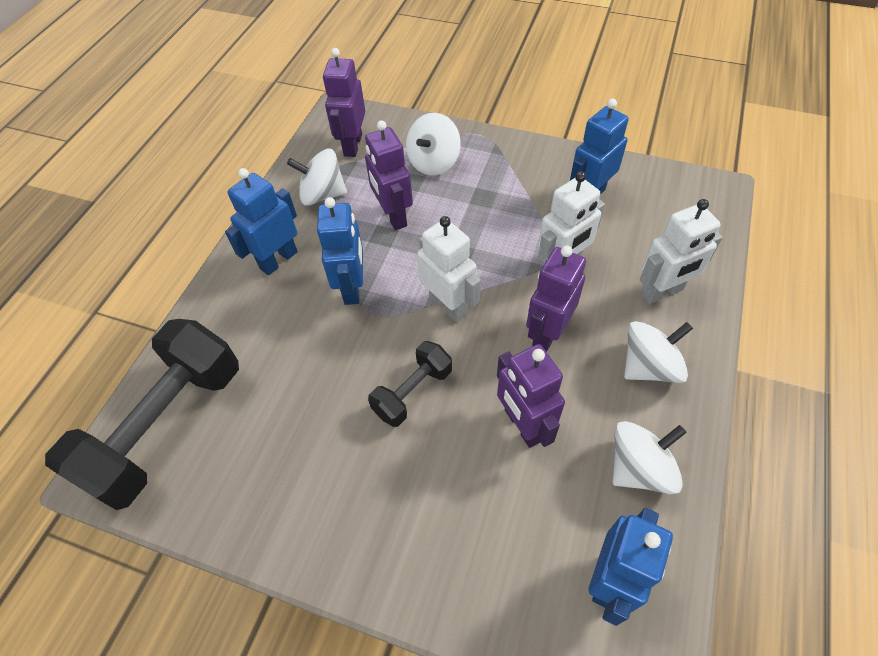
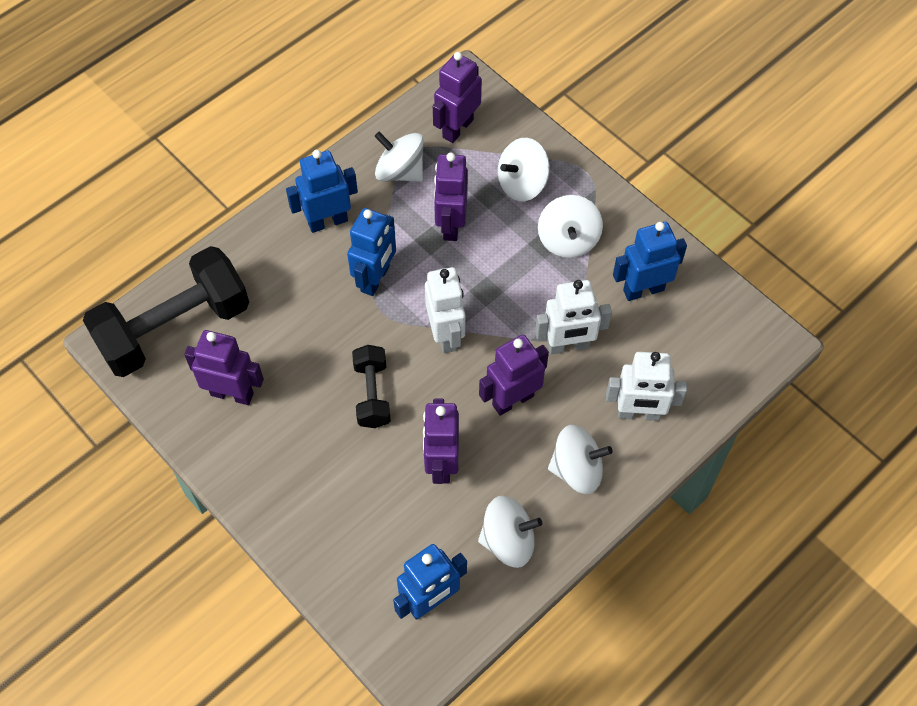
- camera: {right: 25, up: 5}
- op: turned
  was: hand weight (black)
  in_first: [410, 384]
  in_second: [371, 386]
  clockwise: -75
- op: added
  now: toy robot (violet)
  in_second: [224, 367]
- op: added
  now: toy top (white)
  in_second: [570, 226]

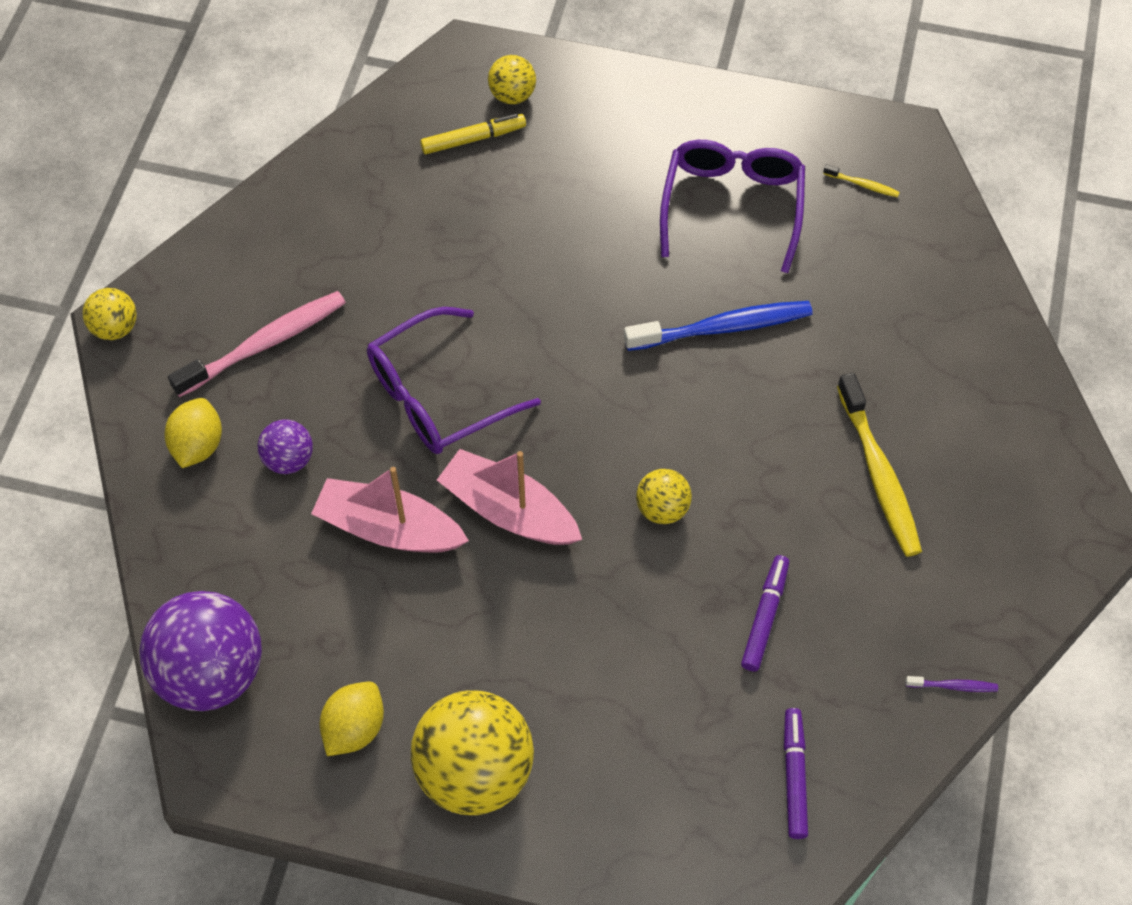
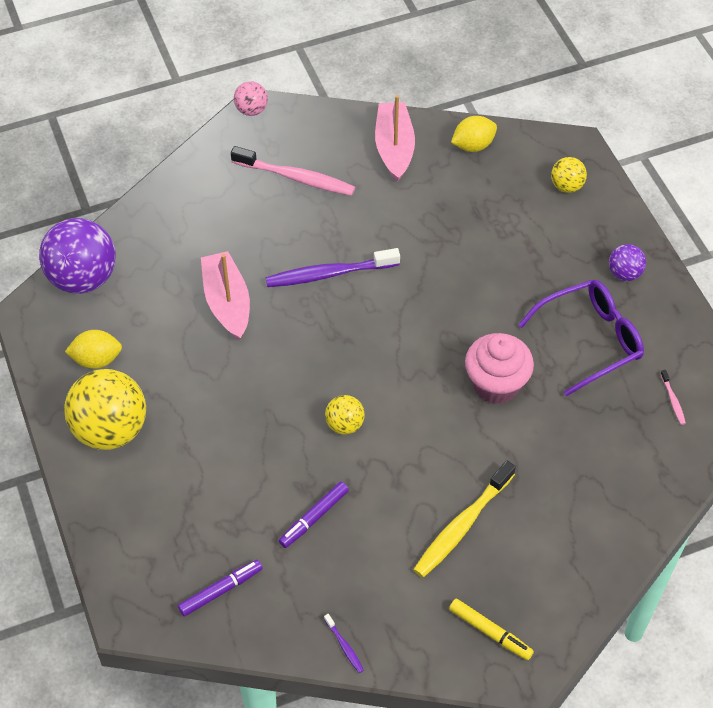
- camera: {right: 55, up: -5}
- op: recoloured
  was: ball (yellow)
  now: ball (rose-pink)
  in_first: [109, 314]
  in_second: [251, 98]
- op: moved
  was: toy lemon (yellow)
  in_first: [193, 433]
  in_second: [474, 134]
- op: moved
  was: ball (violet)
  in_first: [285, 446]
  in_second: [627, 262]
- op: replaced
  was: eyeglasses (violet)
  now: toothbrush (violet)
  in_first: [454, 380]
  in_second: [332, 267]
- op: moved
  was: marker (yellow)
  in_first: [473, 134]
  in_second: [491, 629]
- op: moved
  was: boat (rose-pink)
  in_first: [509, 497]
  in_second: [395, 138]
- op: replaced
  was: toothbrush (cobalt)
  now: cupcake (rose-pink)
  in_first: [718, 326]
  in_second: [499, 368]
- op: turned
  was: marker (violet)
  in_first: [765, 613]
  in_second: [314, 515]
  clockwise: 150
- op: recoloured
  was: toothbrush (yellow)
  now: toothbrush (rose-pink)
  in_first: [861, 181]
  in_second: [673, 397]

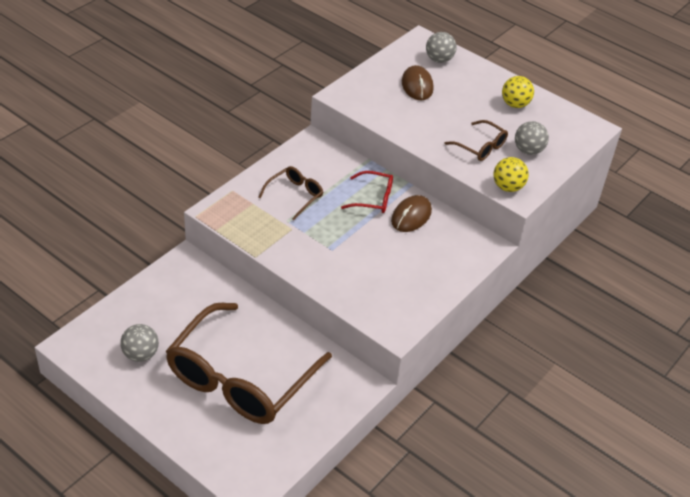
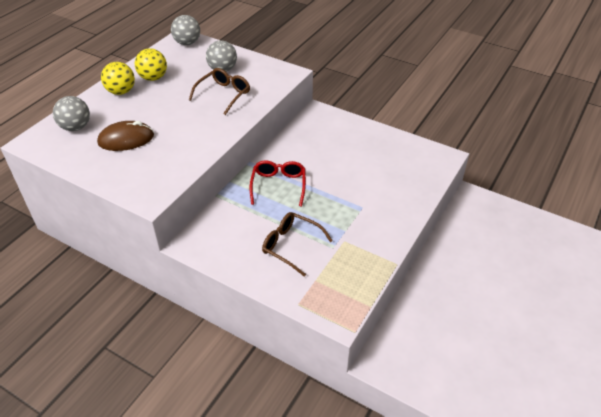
- camera: {right: -95, up: 0}
- op: moved
  was: ball (ash-grey)
  in_first: [139, 343]
  in_second: [185, 30]
- op: removed
  was: eyeglasses (russet)
  in_first: [249, 363]
- op: removed
  was: mouse (russet)
  in_first: [411, 213]
- op: moved
  was: ball (yellow)
  in_first: [511, 174]
  in_second: [118, 78]

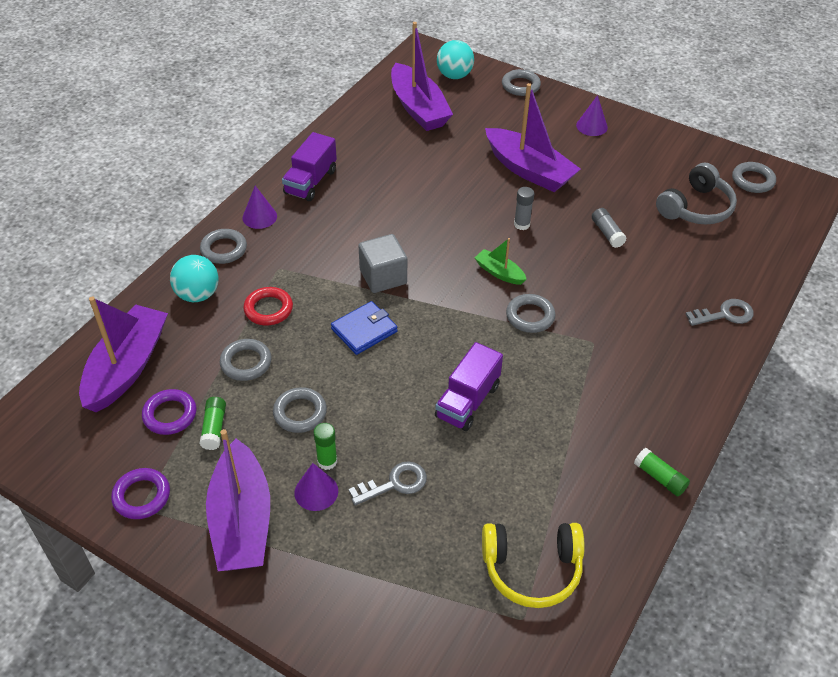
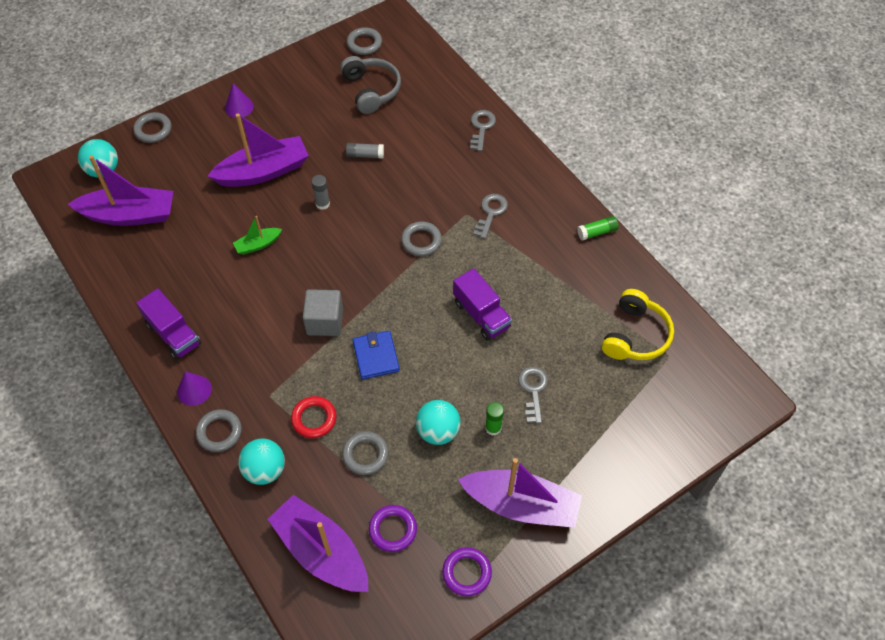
- camera: {right: -65, up: 10}
- op: removed
  was: glue stick (emerald)
  in_first: [212, 423]
- op: replaced
  was: ring (ash-grey)
  now: ball (teal)
  in_first: [300, 410]
  in_second: [438, 422]
- op: removed
  was: cone (violet)
  in_first: [316, 487]
- op: moved
  was: boat (emerald)
  in_first: [501, 261]
  in_second: [257, 235]
- op: added
  now: latchkey (ash-grey)
  in_second: [490, 216]

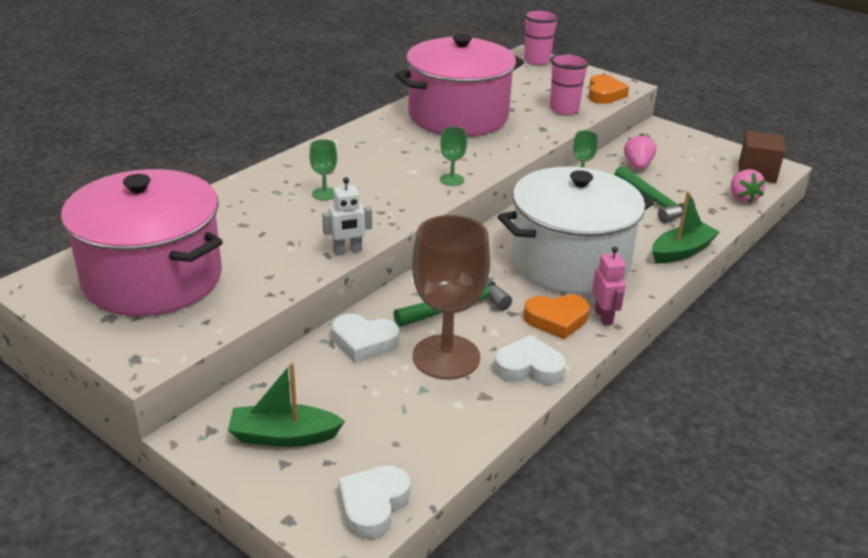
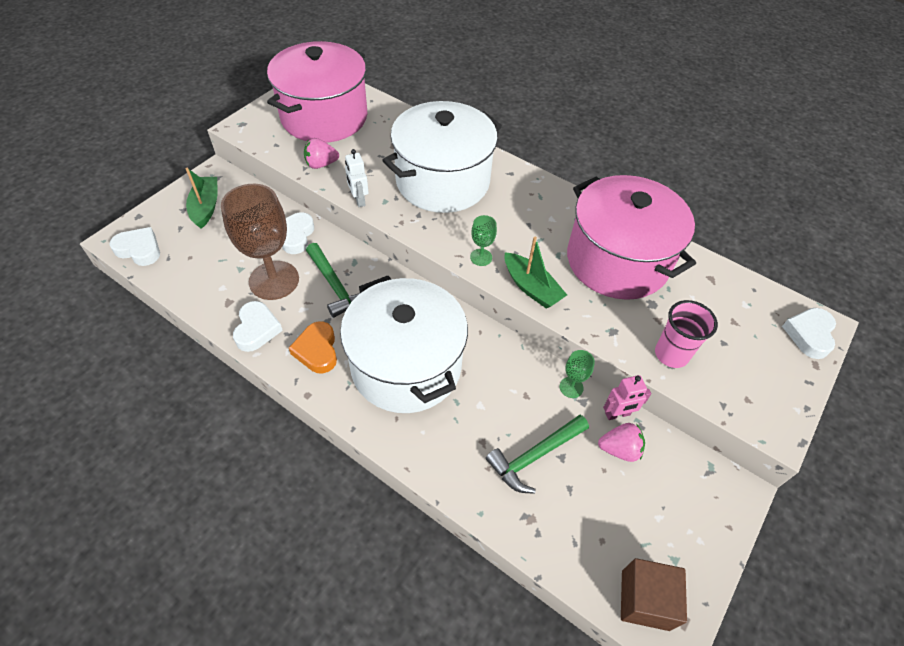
- camera: {right: 85, up: 20}
- op: replaced
  was: wine glass (emerald)
  now: stockpot (white)
  in_first: [323, 170]
  in_second: [442, 157]
- op: replaced
  was: beaker (rose-pink)
  now: love heart (white)
  in_first: [541, 37]
  in_second: [809, 333]
- op: removed
  was: love heart (bright orange)
  in_first: [608, 89]
- op: moved
  was: toy robot (rose-pink)
  in_first: [609, 286]
  in_second: [627, 397]
- op: moved
  was: boat (emerald)
  in_first: [686, 227]
  in_second: [535, 272]
- op: moved
  was: berry (rose-pink)
  in_first: [748, 186]
  in_second: [321, 153]

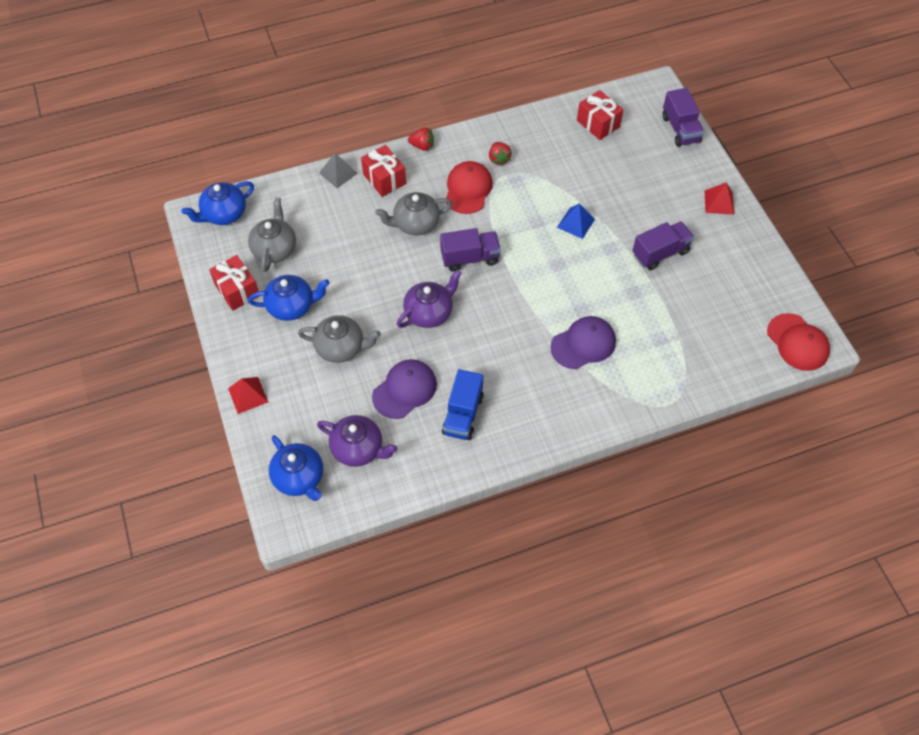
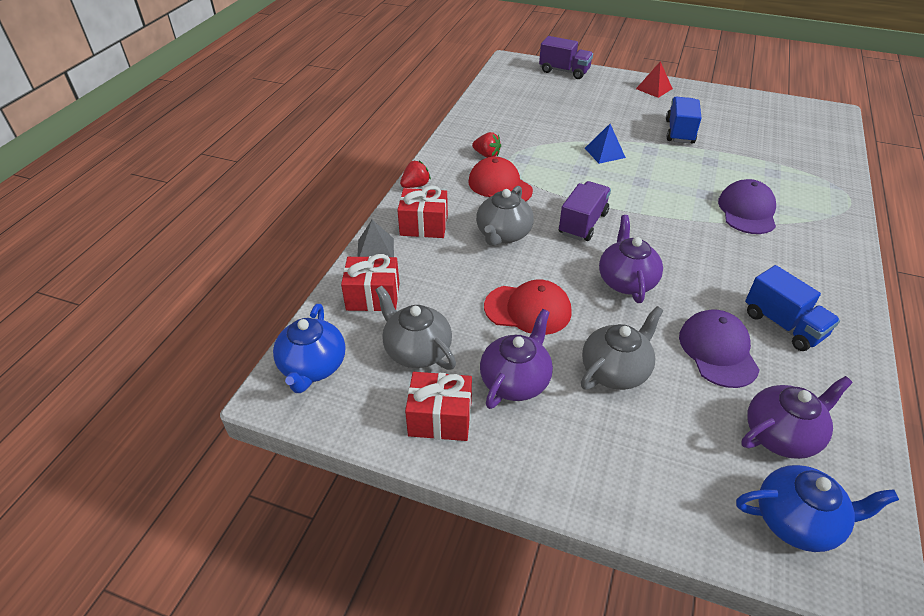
- camera: {right: -50, up: -15}
- op: removed
  was: pyramid shape (scarlet)
  in_first: [248, 395]
- op: recoloured
  was: teapot (cobalt)
  now: teapot (violet)
  in_first: [289, 298]
  in_second: [516, 359]
- op: moved
  was: present (scarlet)
  in_first: [600, 115]
  in_second: [370, 282]
- op: recoloured
  was: lorry (violet)
  now: lorry (cobalt)
  in_first: [663, 245]
  in_second: [684, 120]
- op: moved
  was: peaked cap (scarlet)
  in_first: [798, 342]
  in_second: [528, 307]

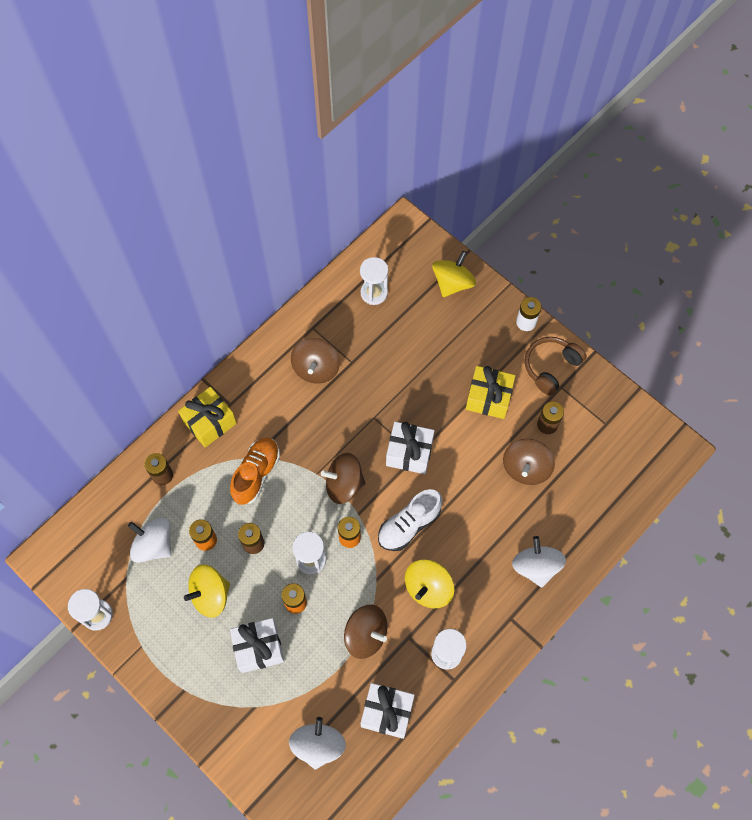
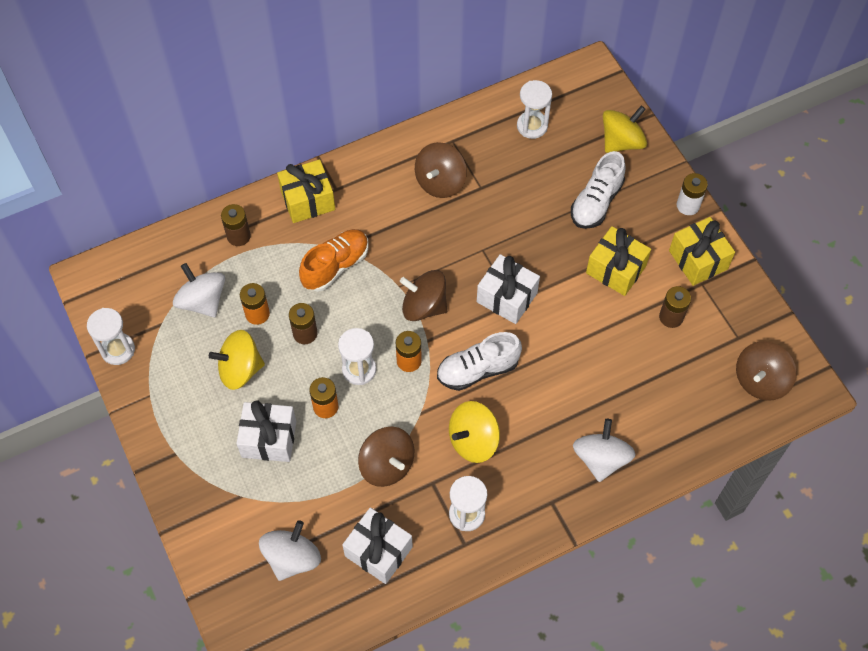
- camera: {right: 20, up: -5}
- op: moved
  was: toy top (russet)
  in_first: [529, 462]
  in_second: [766, 371]
- op: replaced
  was: over-ear headphones (russet)
  now: present (yellow)
  in_first: [555, 366]
  in_second: [702, 251]
- op: added
  now: sneaker (white)
  in_second: [598, 190]

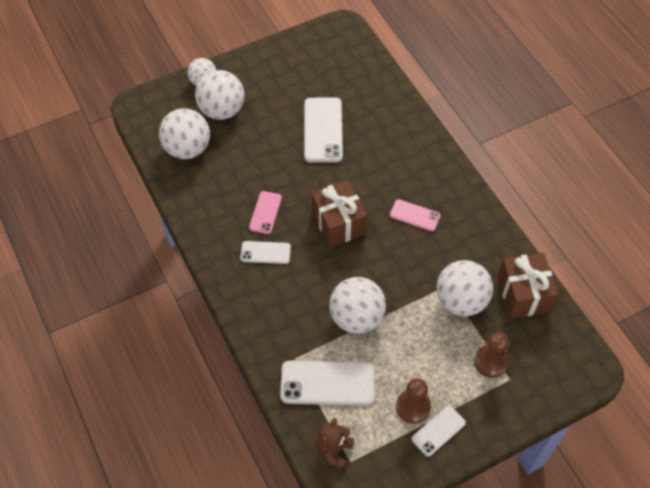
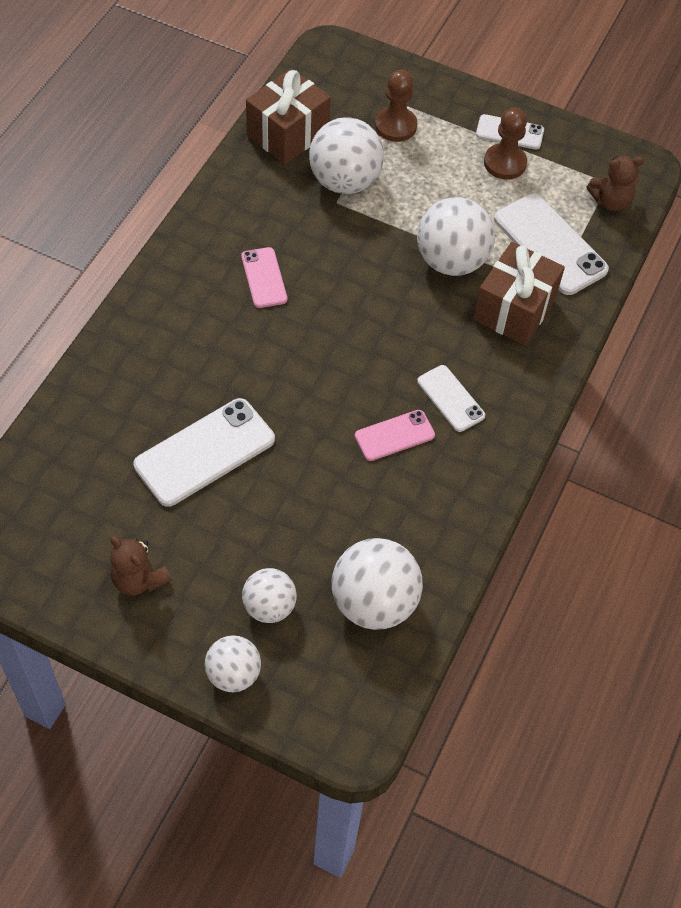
- camera: {right: -130, up: 0}
- op: resized
  was: ball (white)
  in_first: [219, 95]
  in_second: [269, 595]
  ratio: 0.6
- op: moved
  was: present (russet)
  in_first: [339, 214]
  in_second: [519, 293]
- op: added
  now: stuffed bear (russet)
  in_second: [141, 566]

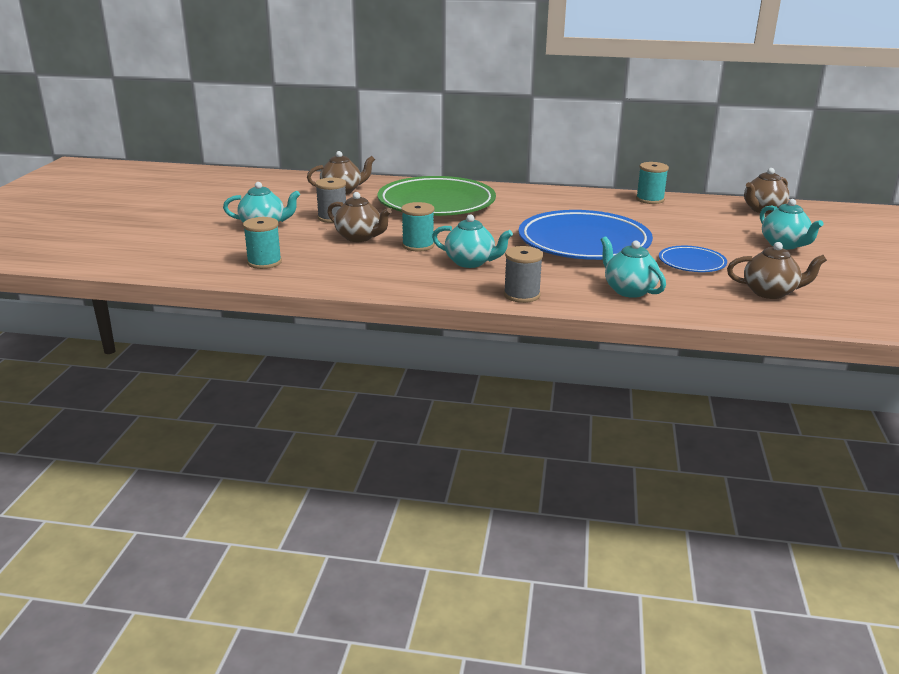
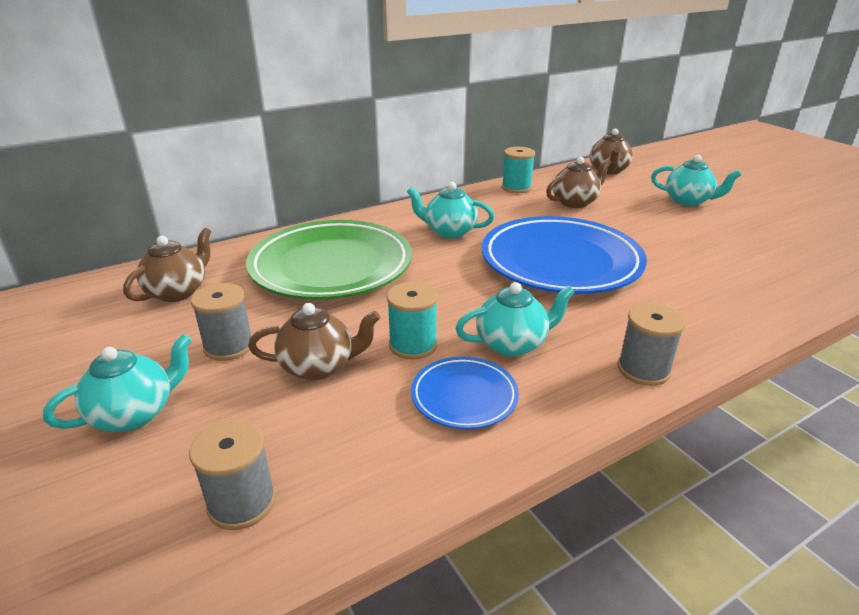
- camera: {right: -40, up: 5}
- op: recoloured
  was: bobbin (teal)
  now: bobbin (ash-grey)
  in_first: [262, 243]
  in_second: [232, 474]
- op: moved
  was: teapot (teal)
  in_first: [633, 267]
  in_second: [451, 210]
- op: moved
  was: dinner plate (cobalt)
  in_first: [693, 259]
  in_second: [465, 393]
- op: moved
  was: teapot (russet)
  in_first: [777, 270]
  in_second: [578, 182]

